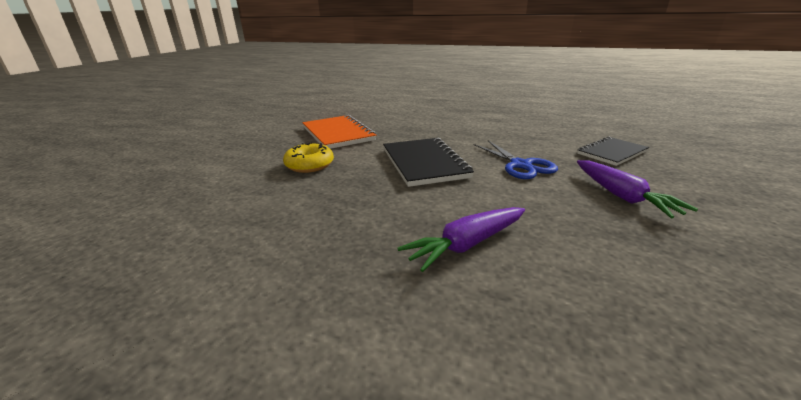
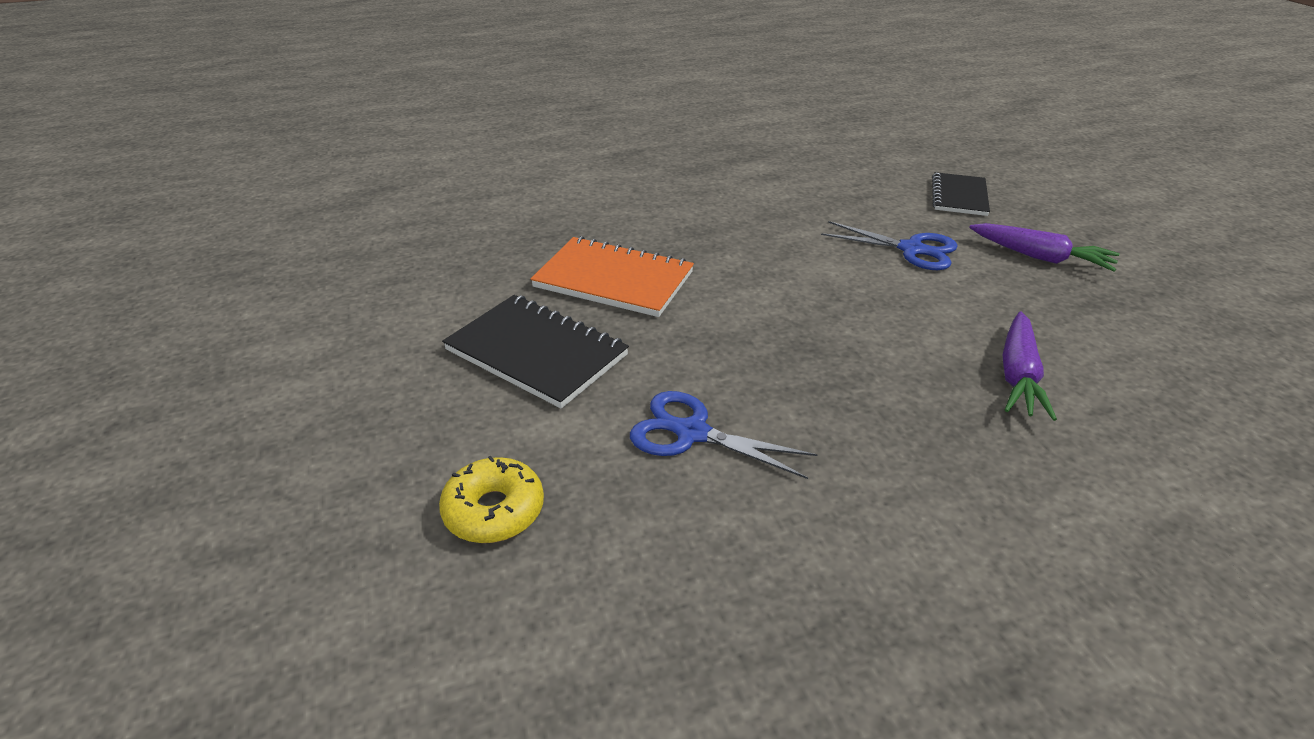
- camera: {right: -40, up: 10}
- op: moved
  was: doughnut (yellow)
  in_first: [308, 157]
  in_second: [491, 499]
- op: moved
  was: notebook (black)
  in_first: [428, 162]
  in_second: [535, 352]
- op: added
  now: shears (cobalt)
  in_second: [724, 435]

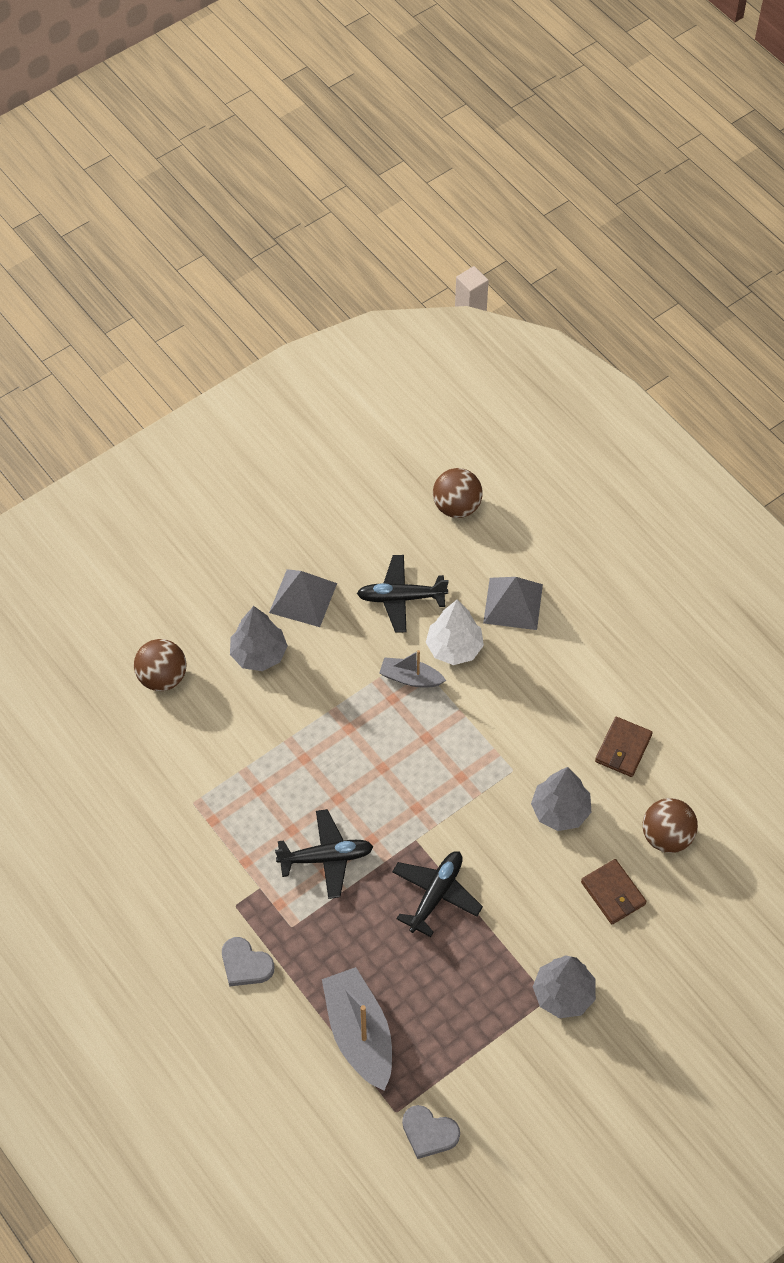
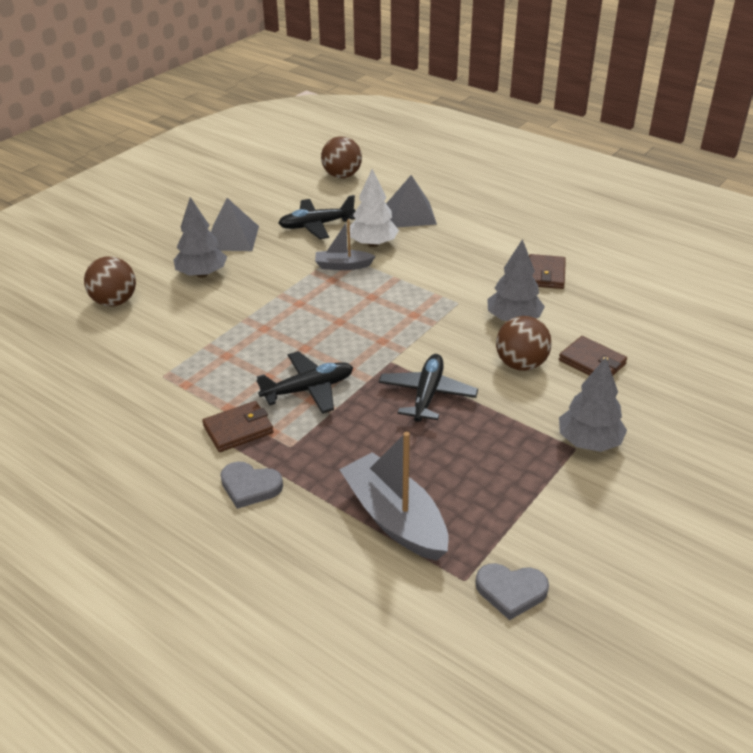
- camera: {right: -15, up: -20}
- op: moved
  was: ball (russet)
  in_first: [670, 825]
  in_second: [524, 343]
- op: added
  now: billfold (russet)
  in_second: [238, 426]

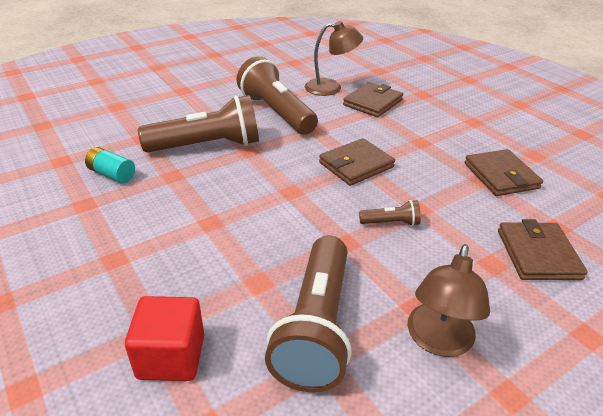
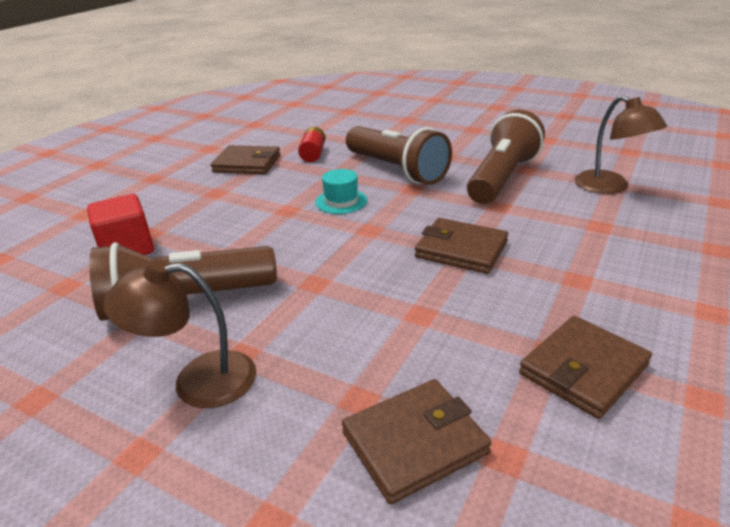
- camera: {right: 65, up: -5}
- op: recoloured
  was: battery (teal)
  now: battery (scarlet)
  in_first: [110, 165]
  in_second: [311, 144]
- op: moved
  was: billfold (russet)
  in_first: [373, 99]
  in_second: [245, 159]
- op: removed
  was: pocket torch (russet)
  in_first: [390, 213]
- op: added
  now: tall hat (teal)
  in_second: [341, 191]

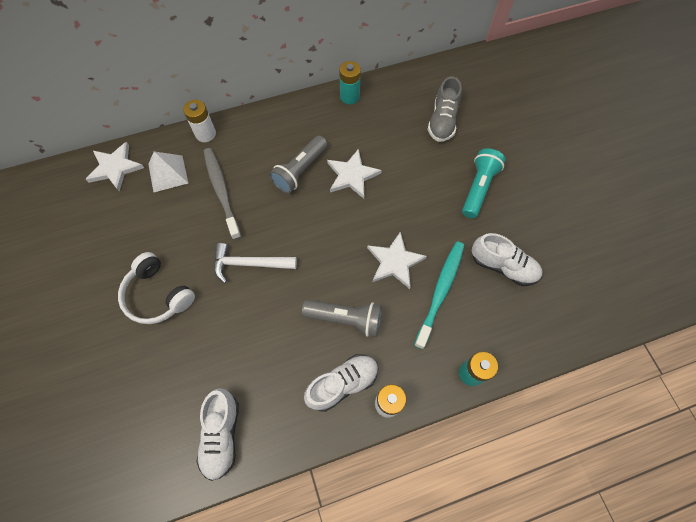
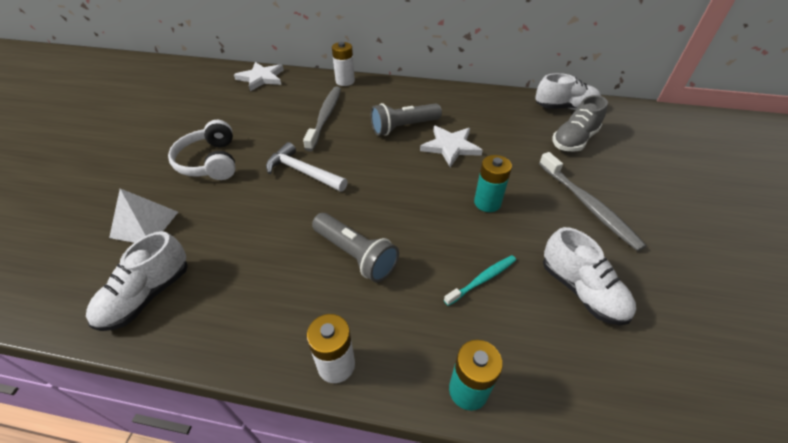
- camera: {right: 30, up: -20}
- op: moved
  was: pyramid shape (white)
  in_first: [168, 171]
  in_second: [143, 215]
- op: moved
  was: sneaker (white)
  in_first: [341, 383]
  in_second: [568, 91]
- op: moved
  was: battery (teal)
  in_first: [350, 82]
  in_second: [493, 183]
- op: removed
  was: star shape (white)
  in_first: [397, 260]
- op: resized
  was: toothbrush (teal)
  in_first: [439, 295]
  in_second: [480, 280]
  ratio: 0.58
- op: replaced
  was: pocket torch (teal)
  now: toothbrush (ash-grey)
  in_first: [484, 183]
  in_second: [593, 201]

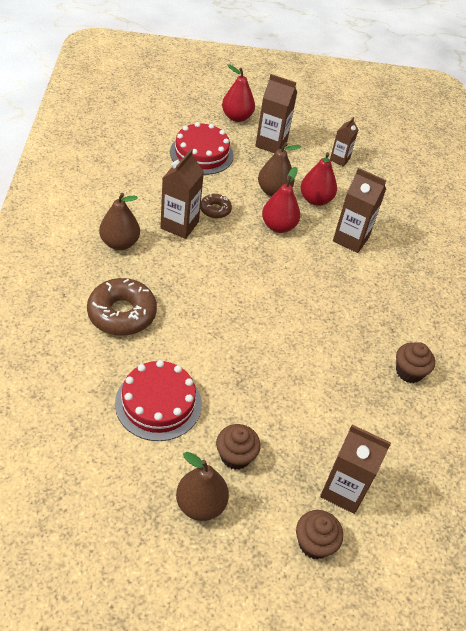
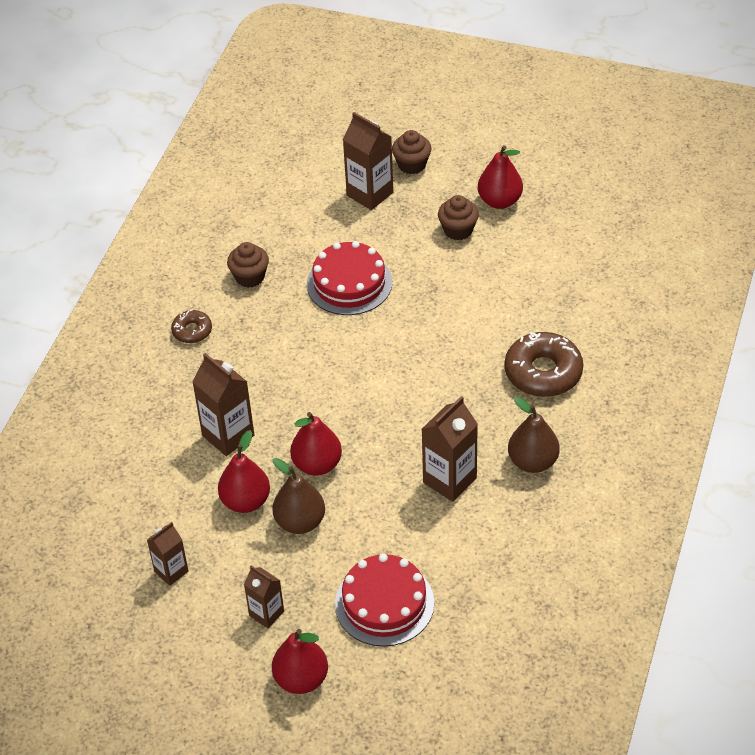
- camera: {right: -155, up: 0}
- op: moved
  was: layer cake (scarlet)
  in_first: [158, 400]
  in_second: [349, 278]
- op: recoloured
  was: pear fruit (russet)
  now: pear fruit (scarlet)
  in_first: [202, 486]
  in_second: [500, 177]
- op: moved
  was: doughnut (russet)
  in_first: [216, 206]
  in_second: [191, 326]
- op: resized
  was: carton (russet)
  in_first: [276, 113]
  in_second: [264, 596]
  ratio: 0.62

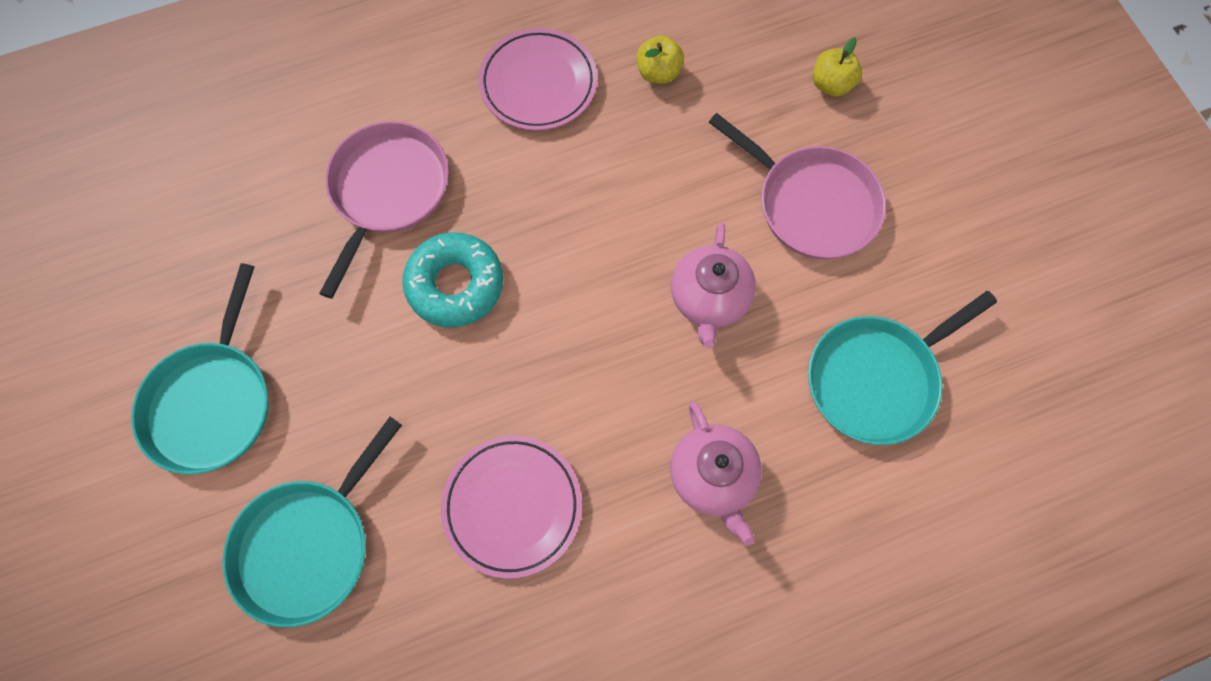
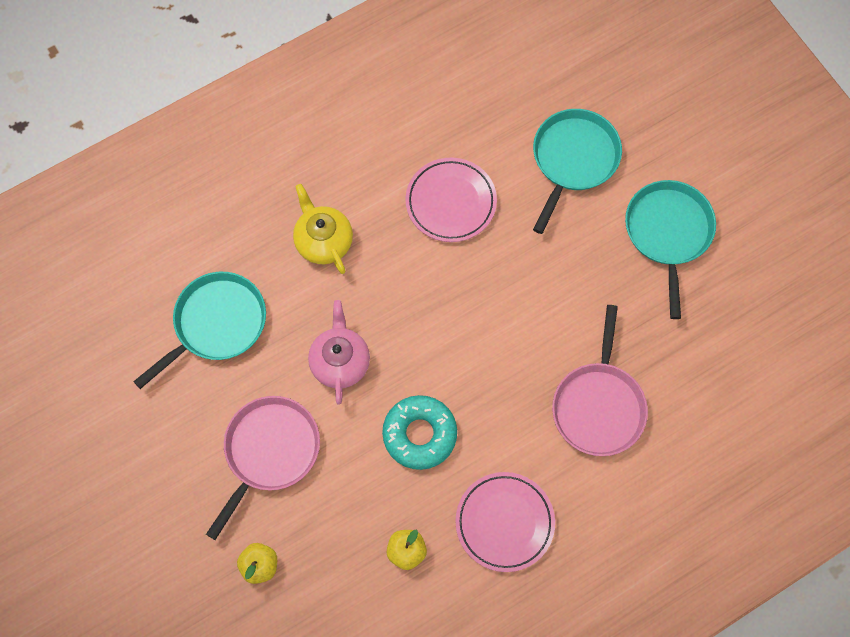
- camera: {right: 170, up: 0}
- op: moved
  was: doughnut (teal)
  in_first: [452, 279]
  in_second: [419, 432]
- op: recoloured
  was: teapot (rose-pink)
  now: teapot (yellow)
  in_first: [716, 474]
  in_second: [323, 229]
- op: turned
  was: pan (rose-pink)
  in_first: [797, 186]
  in_second: [263, 468]
  clockwise: 90

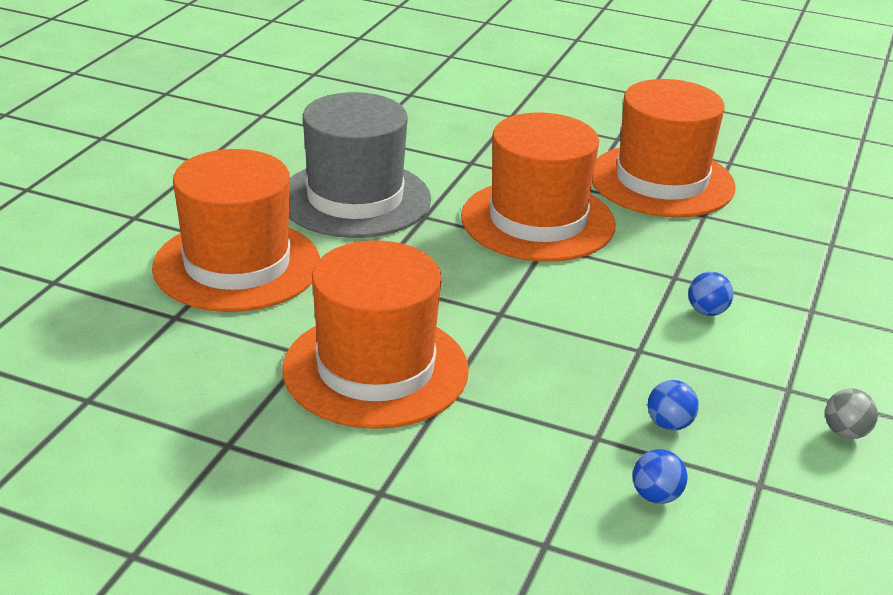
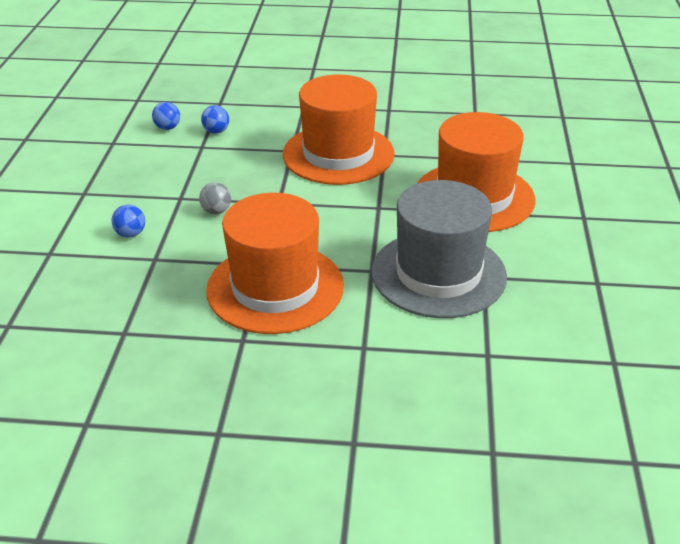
- camera: {right: 165, up: 5}
- op: removed
  was: tall hat (bright orange)
  in_first: [664, 148]
- op: moved
  was: ball (cobalt)
  in_first: [673, 405]
  in_second: [215, 119]
- op: moved
  was: ball (ash-grey)
  in_first: [851, 413]
  in_second: [215, 198]

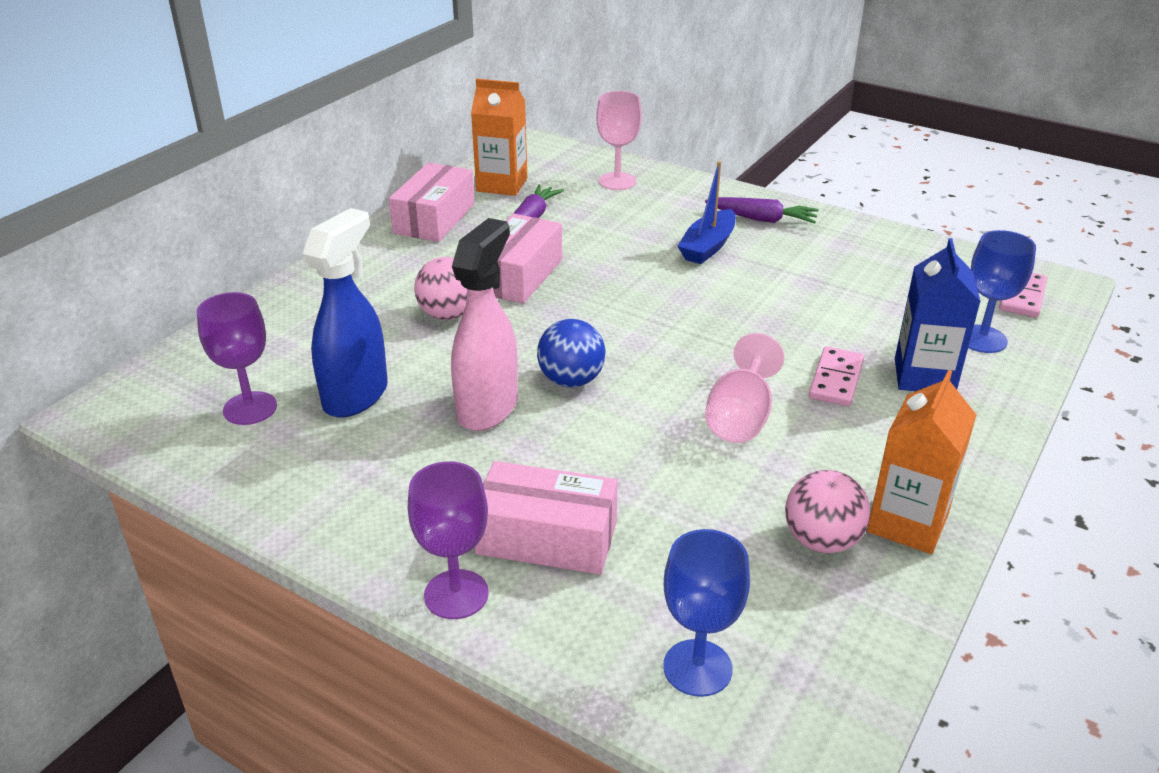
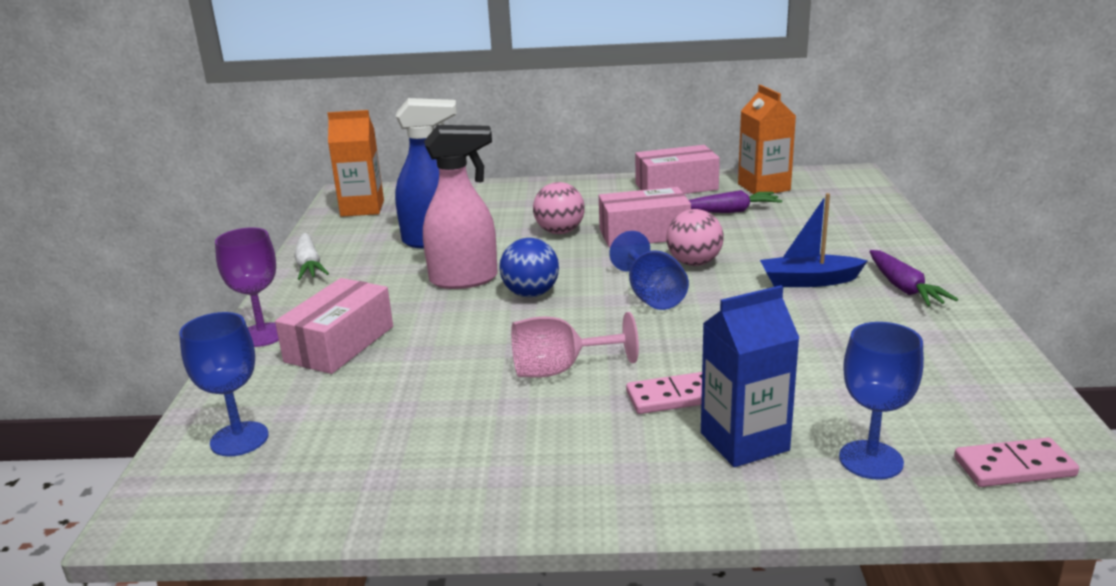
- camera: {right: 60, up: -10}
- op: removed
  was: wine glass (violet)
  in_first: [237, 358]
- op: turned
  was: box (rose-pink)
  in_first: [546, 518]
  in_second: [334, 326]
  clockwise: 45
- op: removed
  was: wine glass (rose-pink)
  in_first: [619, 140]
- op: moved
  was: ball (rose-pink)
  in_first: [827, 511]
  in_second: [694, 237]
- op: moved
  was: carton (bright orange)
  in_first: [921, 462]
  in_second: [356, 163]
- op: added
  now: toy carrot (white)
  in_second: [311, 256]
- op: added
  now: wine glass (cobalt)
  in_second: [649, 270]

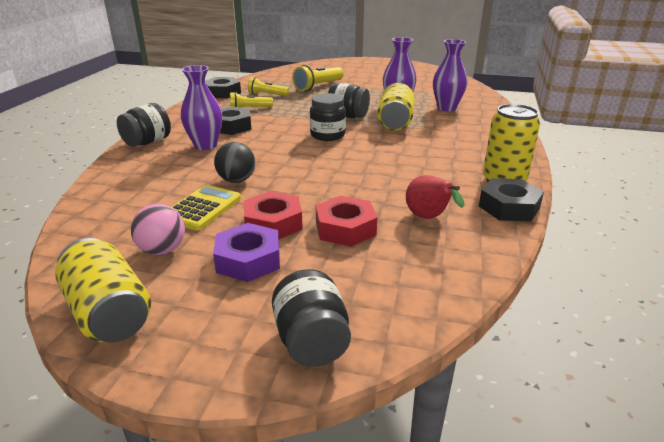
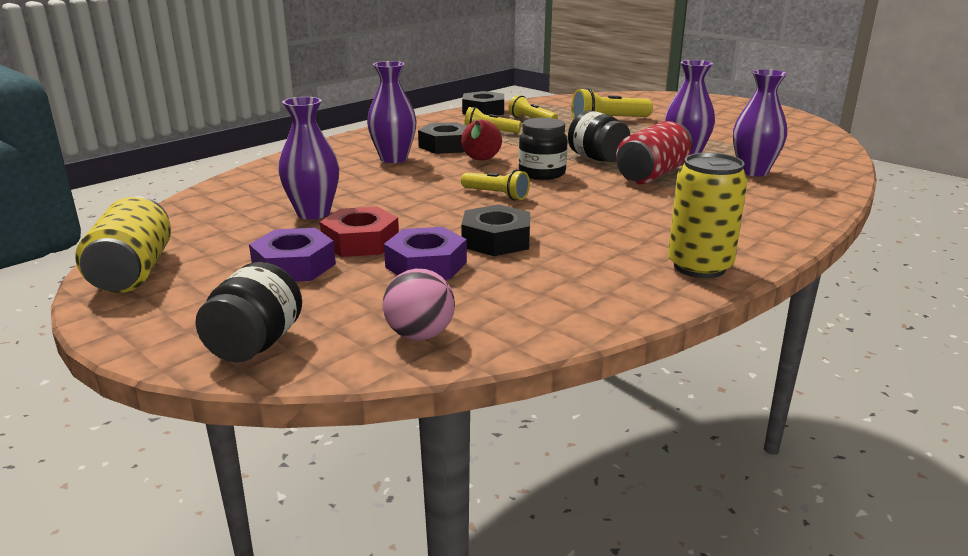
- camera: {right: 30, up: -5}
- op: removed
  was: jar (black)
  in_first: [144, 125]
- op: moved
  was: ball (rose-pink)
  in_first: [158, 229]
  in_second: [419, 304]
- op: replaced
  was: adding machine (yellow)
  now: flower vase (violet)
  in_first: [206, 208]
  in_second: [308, 158]
- op: removed
  was: ball (black)
  in_first: [234, 162]
- op: recoloured
  was: hex nut (scarlet)
  now: hex nut (violet)
  in_first: [347, 221]
  in_second: [425, 253]
- op: recoloured
  was: tin (yellow)
  now: tin (scarlet)
  in_first: [396, 107]
  in_second: [654, 152]
- op: moved
  was: pear fruit (scarlet)
  in_first: [435, 197]
  in_second: [481, 139]
- op: moved
  was: hex nut (black)
  in_first: [511, 200]
  in_second: [495, 230]
- op: added
  now: pocket torch (yellow)
  in_second: [495, 185]

